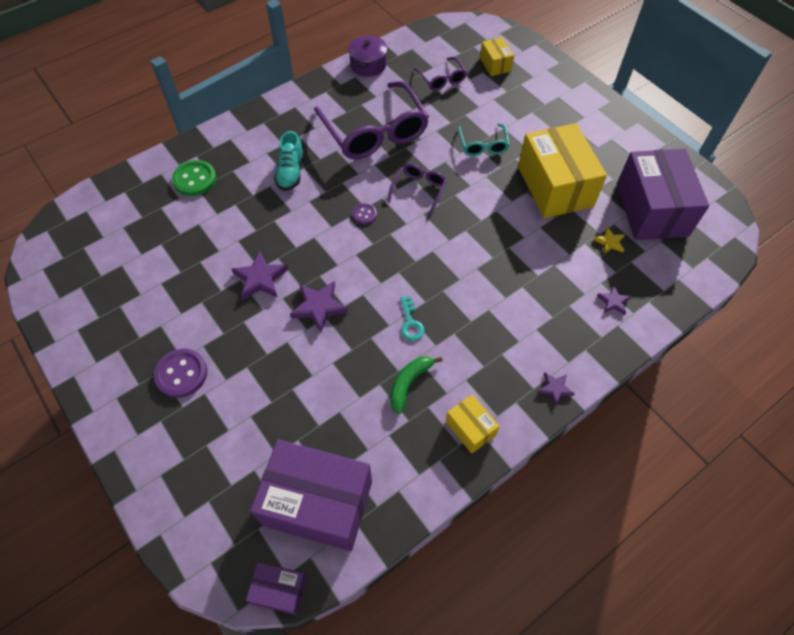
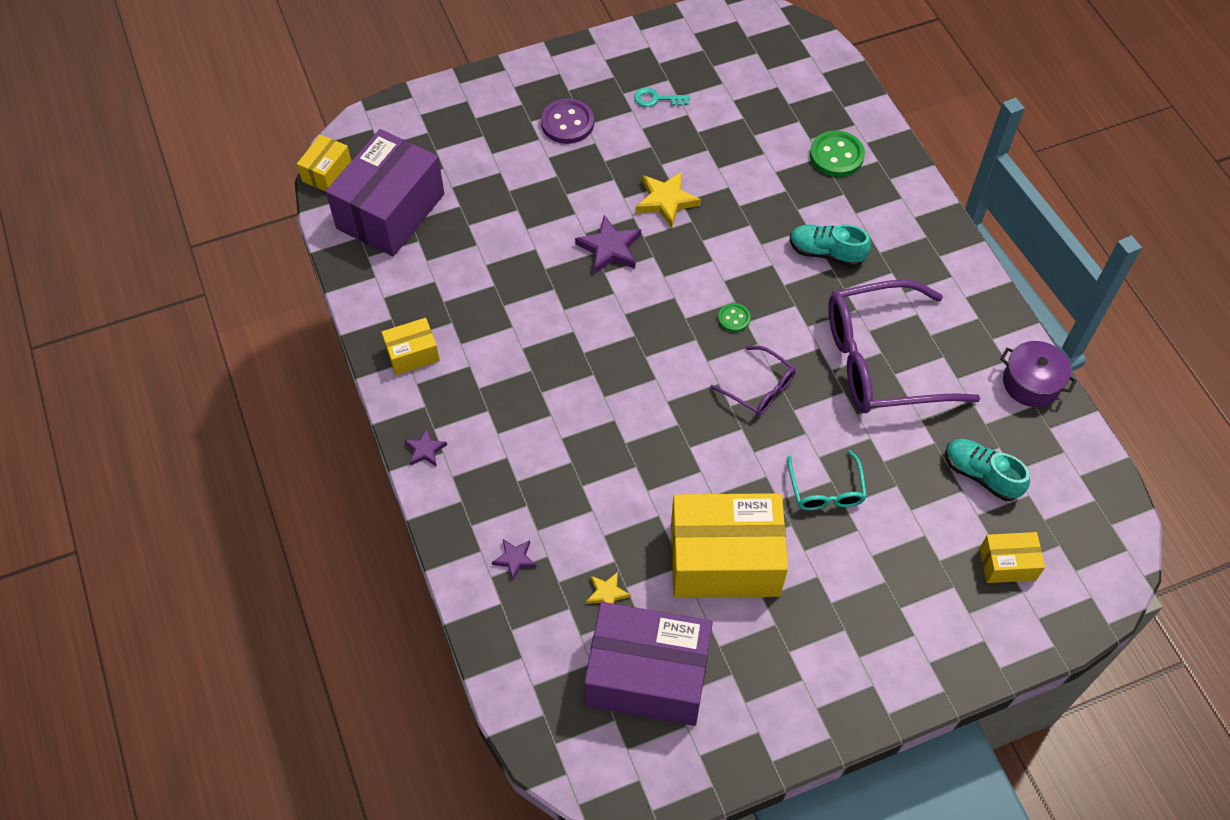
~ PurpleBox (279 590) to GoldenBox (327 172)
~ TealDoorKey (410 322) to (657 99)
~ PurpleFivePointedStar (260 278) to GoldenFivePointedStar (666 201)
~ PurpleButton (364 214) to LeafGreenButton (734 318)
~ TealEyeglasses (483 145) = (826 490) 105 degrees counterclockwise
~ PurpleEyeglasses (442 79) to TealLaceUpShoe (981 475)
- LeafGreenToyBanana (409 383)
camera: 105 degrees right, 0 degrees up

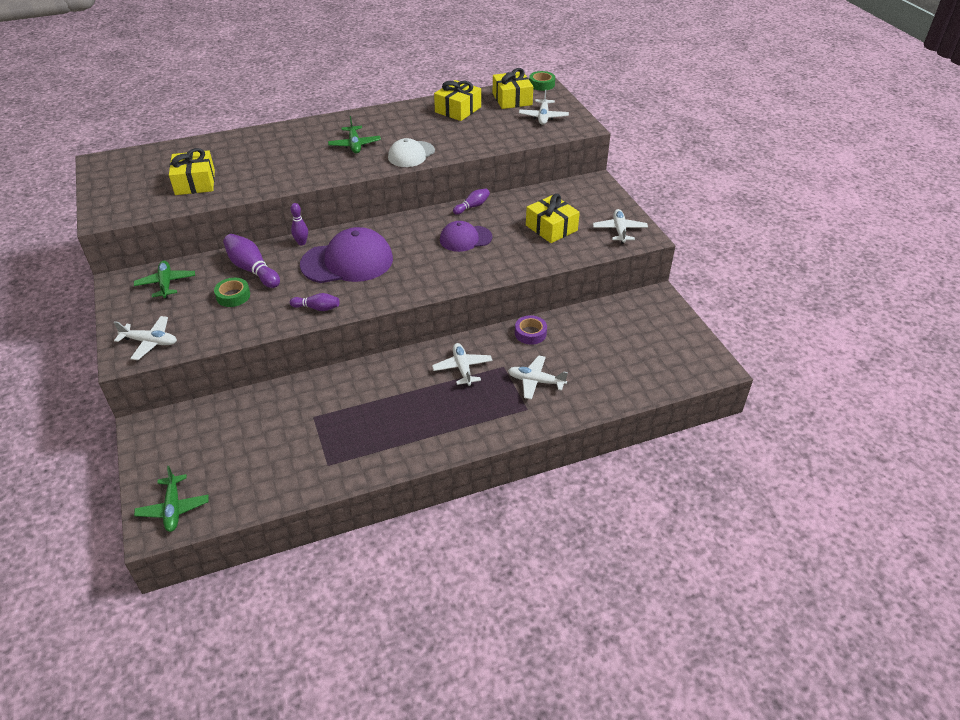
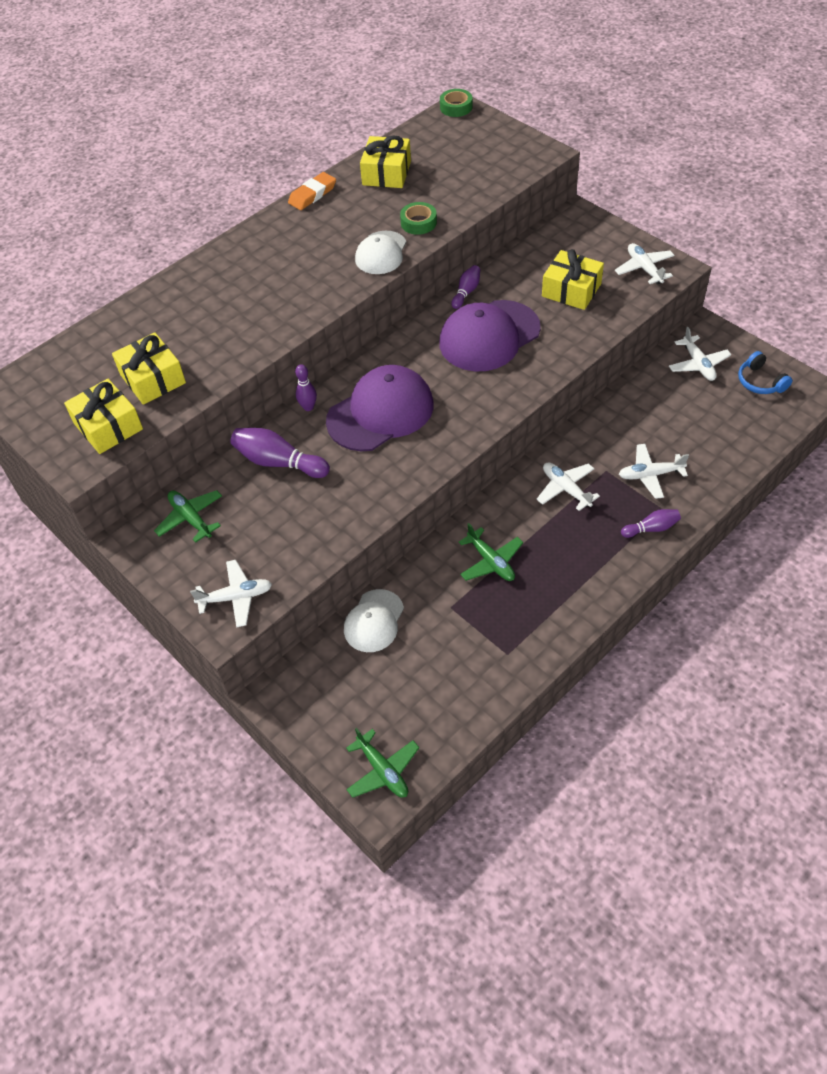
~ GoldenGift (512 99) to (108 426)
+ BrightOrangeGumEraser (312 194)
+ SnowWhitePeakedCap (374 621)
~ LeafGreenStickyTape (233 296) to (418 222)
~ PurplePeakedCap (465 238) = (489 336) x1.68
~ LeafGreenToyPlane (354 145) to (491 561)
~ PurpleTenpin (317 308) to (651 528)
~ SnowWhiteToyPlane (543 117) to (698 364)
+ RoyalBlueHeadset (760 382)
- PurpleStickyTape (530 333)
camera: 20 degrees left, 10 degrees up

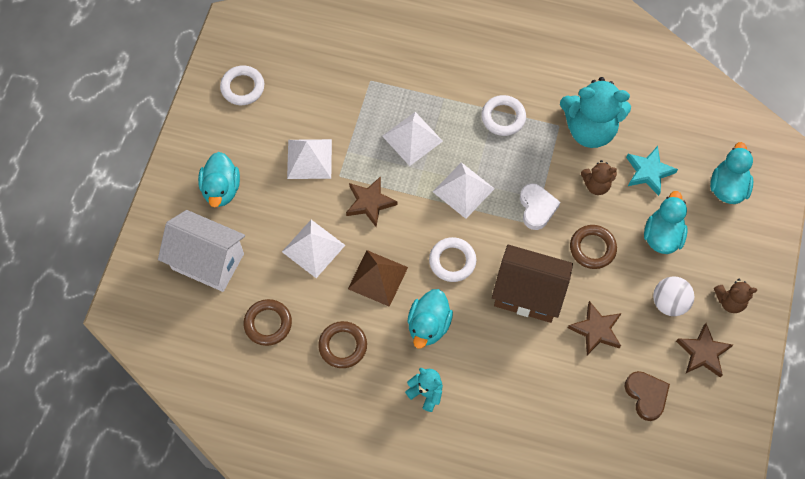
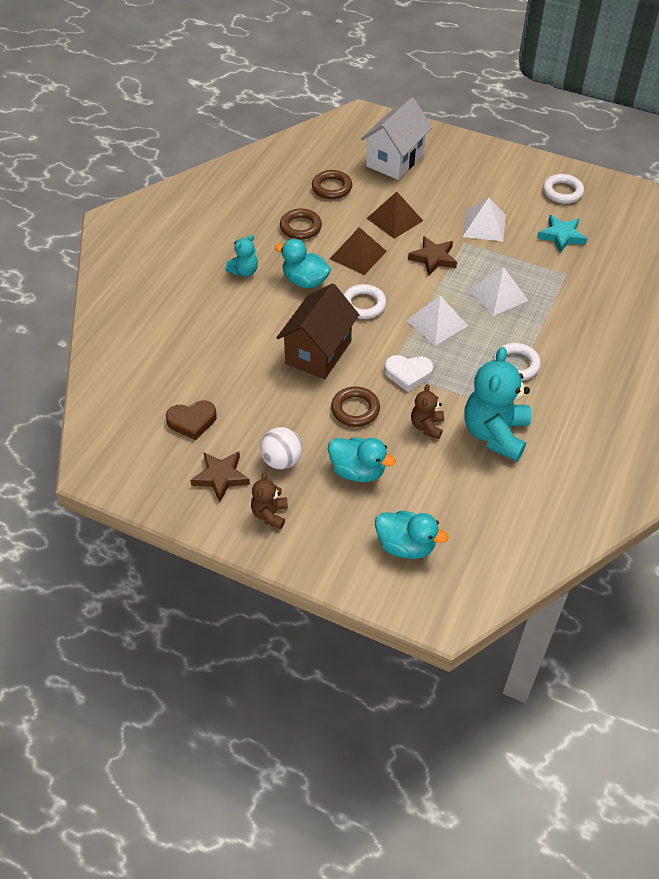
~ SnowWhitePyramidShape (313 248) to BrownPyramidShape (395 219)
~ TealFivePointedStar (648 172) to (561 236)
- TealToyDuck (221 189)
- BrownFivePointedStar (596 330)
camera: 100 degrees right, 15 degrees down

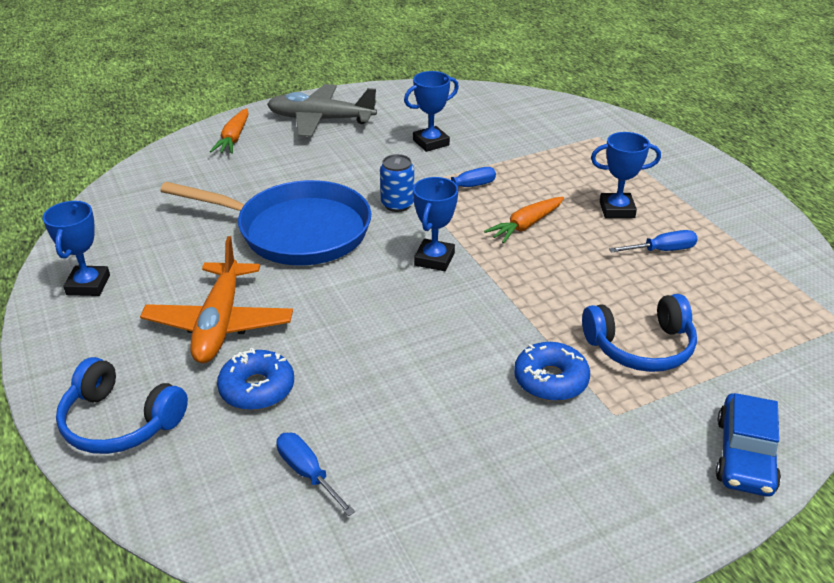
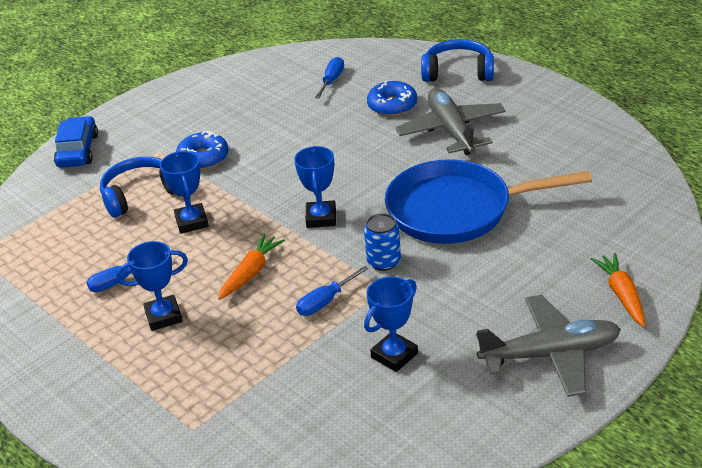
~ RoyalBlueAwardCup (88 285) to (192 222)
~ RoyalBlueFlatScrewdriver (308 473) = (332 80) 105 degrees counterclockwise
~ BrightOrangeToyPlane (219 324) to AshGreyToyPlane (451 130)
camera: 165 degrees right, 0 degrees up

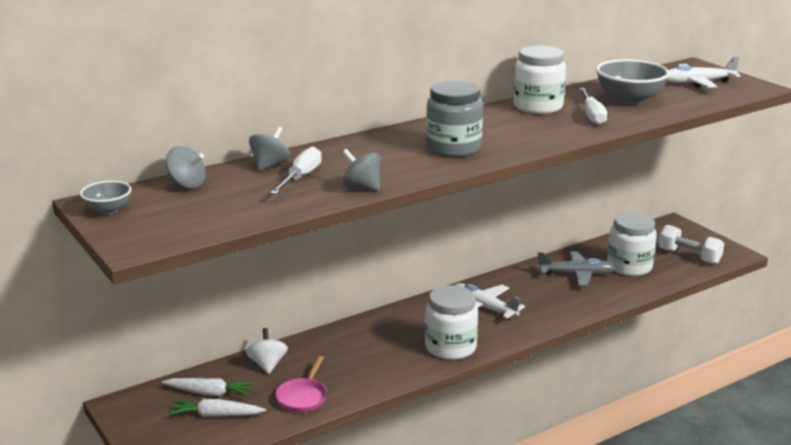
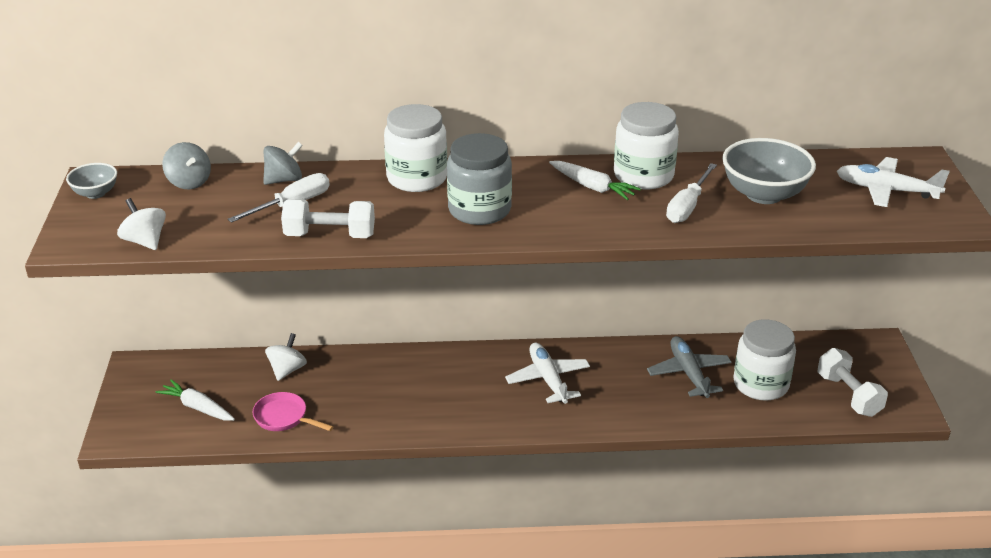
+ SnowWhiteWhirligig (145 241)
~ PinkPan (303 397) = (284 417) 75 degrees clockwise
~ AshGreyWhirligig (362 187) to SnowWhiteDumbbell (330 235)
~ SnowWhitePreserveJar (450 347) to (417 178)
~ SnowWhiteToyCarrot (209 393) to (592 187)
~ AshGreyToyPlane (576 274) = (688 373) 135 degrees counterclockwise
camera: 30 degrees right, 10 degrees up

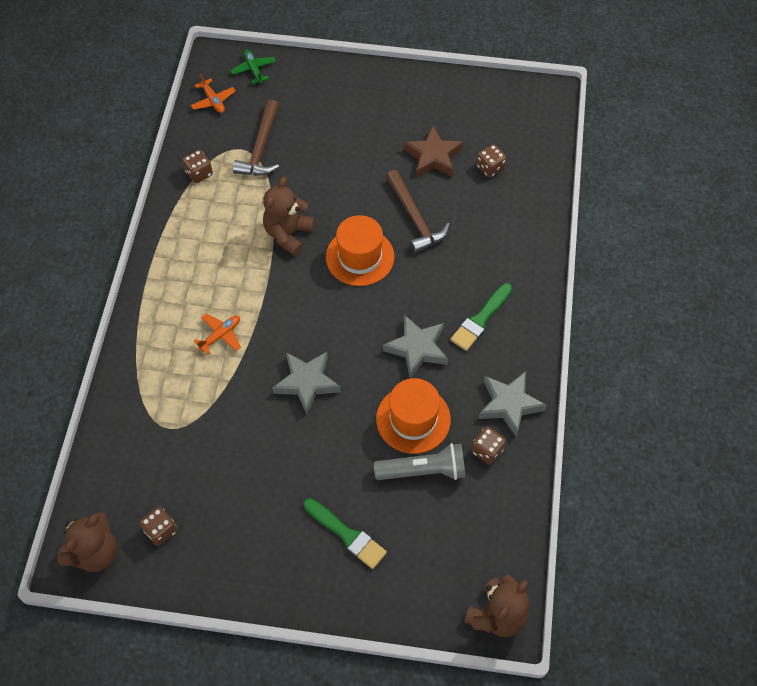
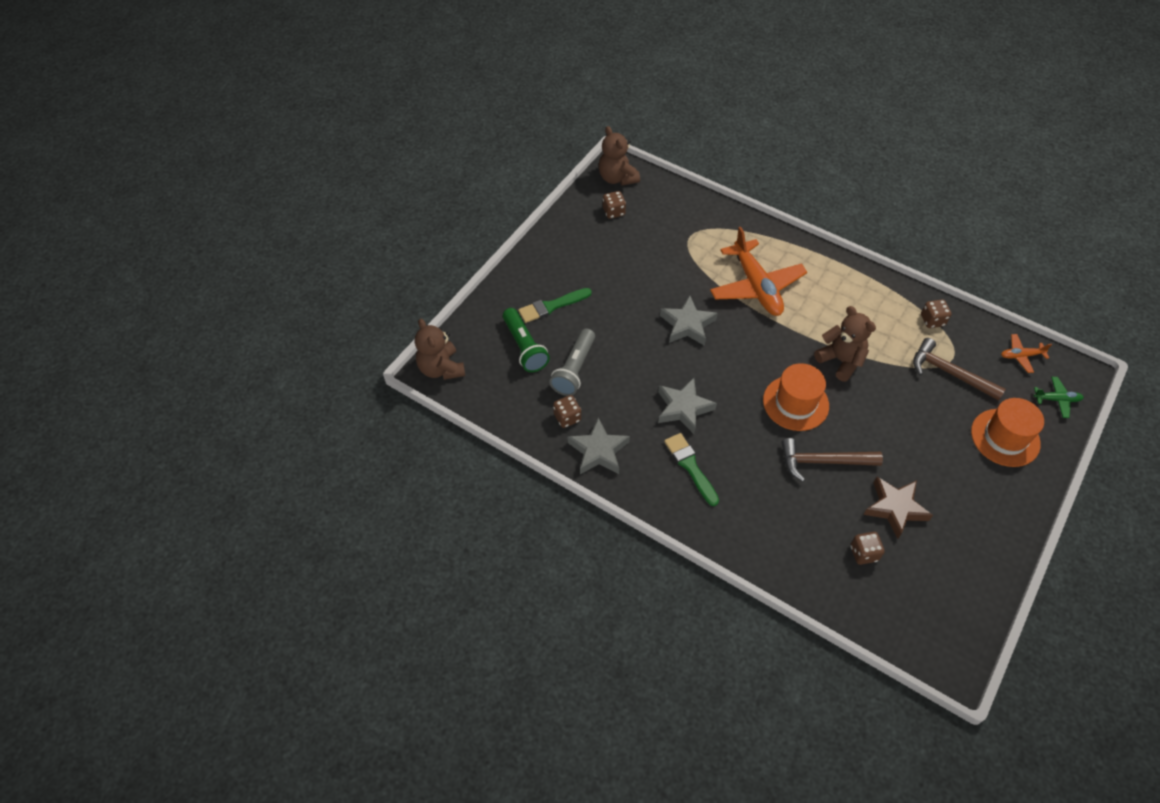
+ LeafGreenPocketTorch (524 347)
~ BrightOrangeToyPlane (220 335) = (756 286) x2.22
~ BrightOrangeTopHat (413 419) to (1005 437)
camera: 115 degrees right, 5 degrees down

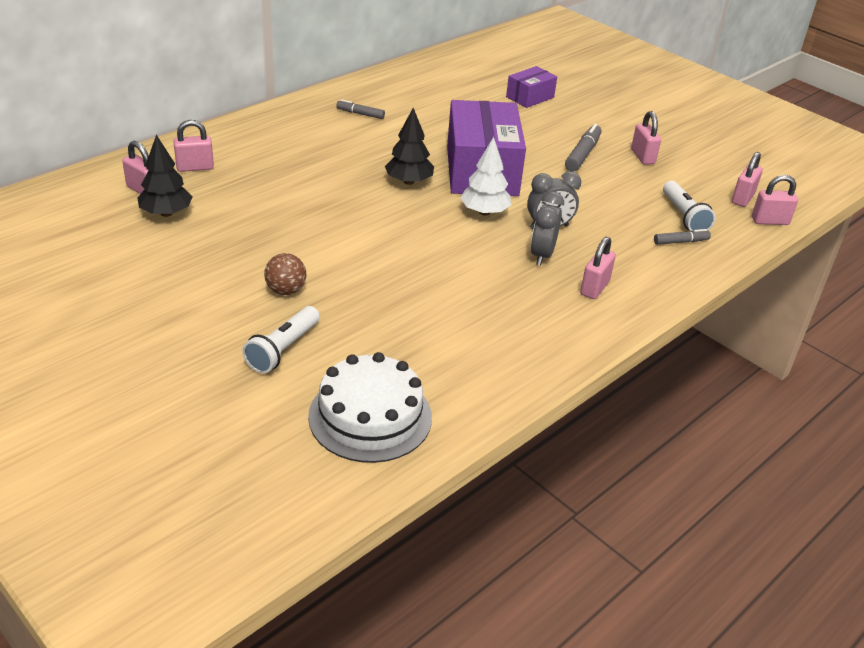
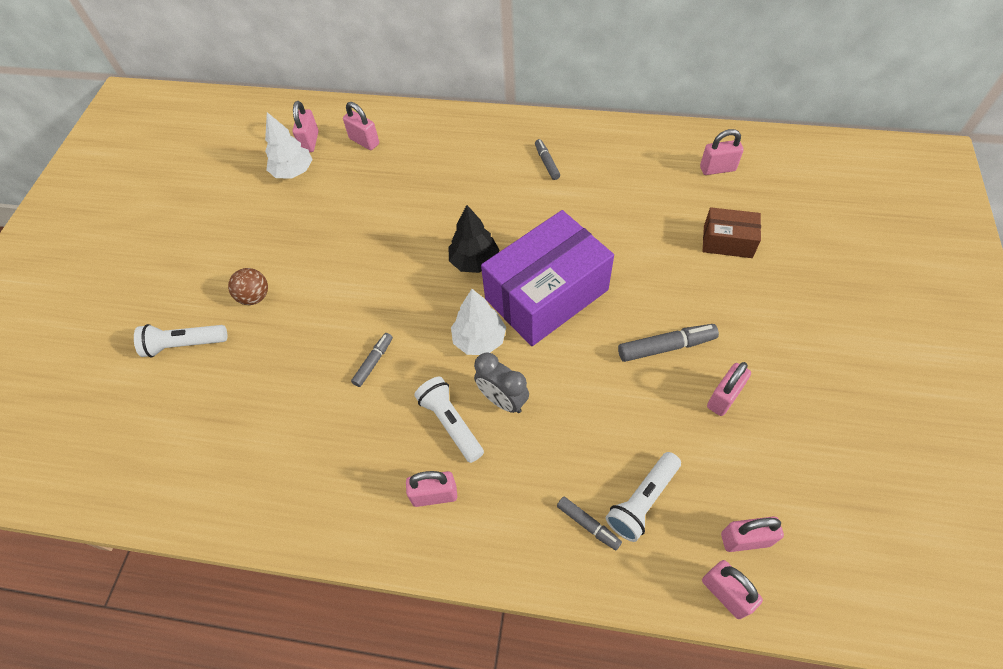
~ EbonyTree (166 213) to SnowWhiteTree (293 172)
+ AshGreyMarkerPen (374 362)
~ AshGreyAlarmClock (542 255) to SnowWhitePocketTorch (451 423)
+ PinkPadlock (717 169)
~ PurpleBox (530 97) to BrownBox (727 241)
- SnowWhiteGateau (370 416)
camera: 60 degrees right, 20 degrees up

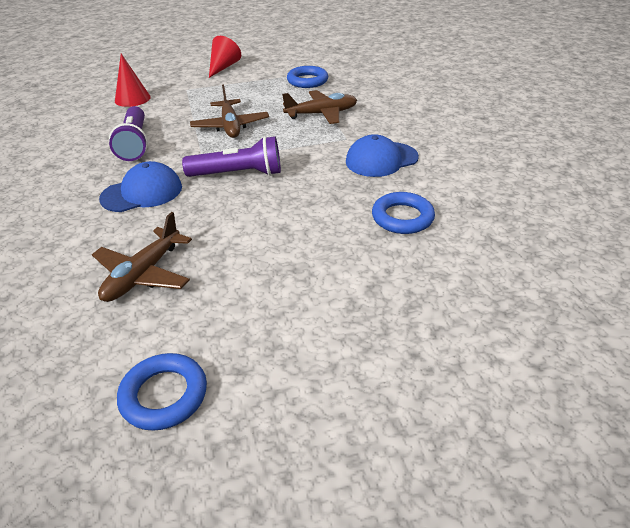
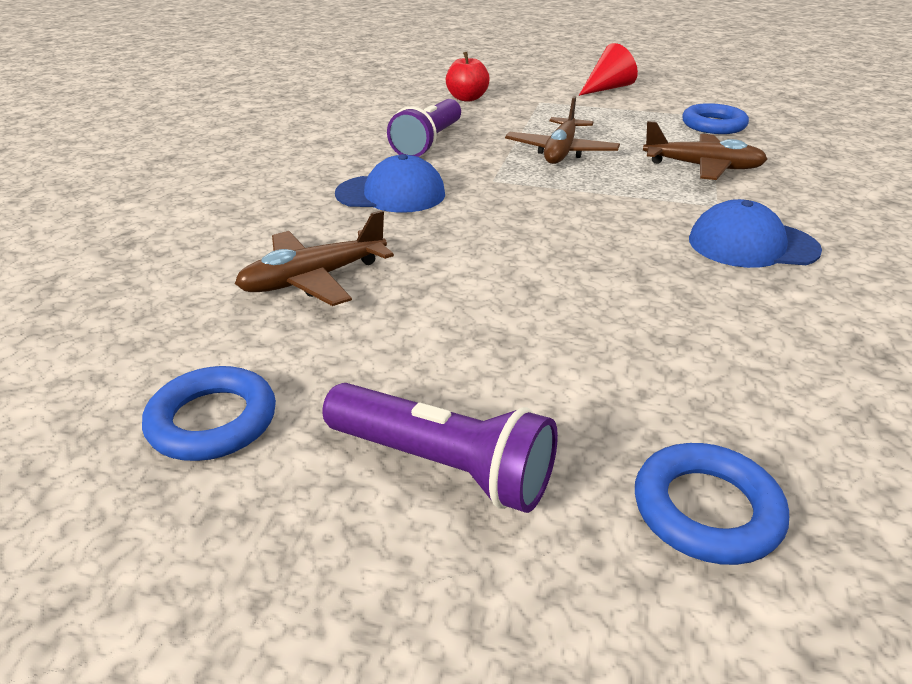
~ PurplePocketTorch (238 174) to (442 466)
~ ScarletCone (132 99) to ScarletToyApple (467 98)
~ RoyalBlueRing (402 217) to (706 510)
camera: 30 degrees right, 5 degrees down

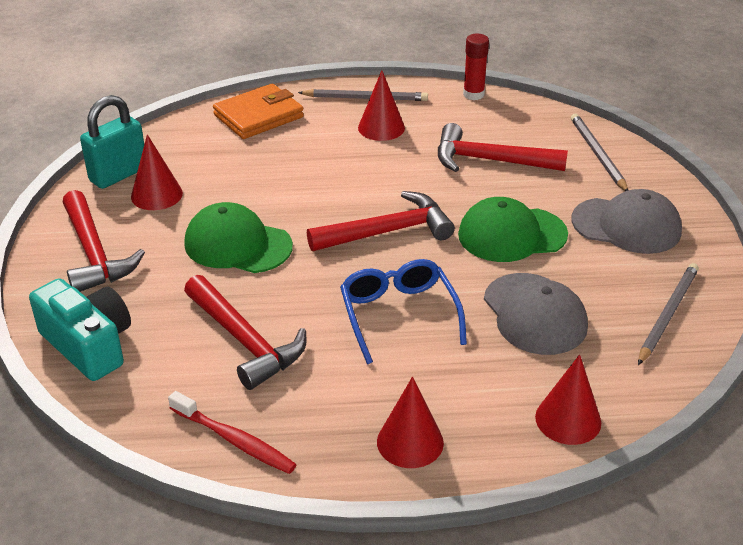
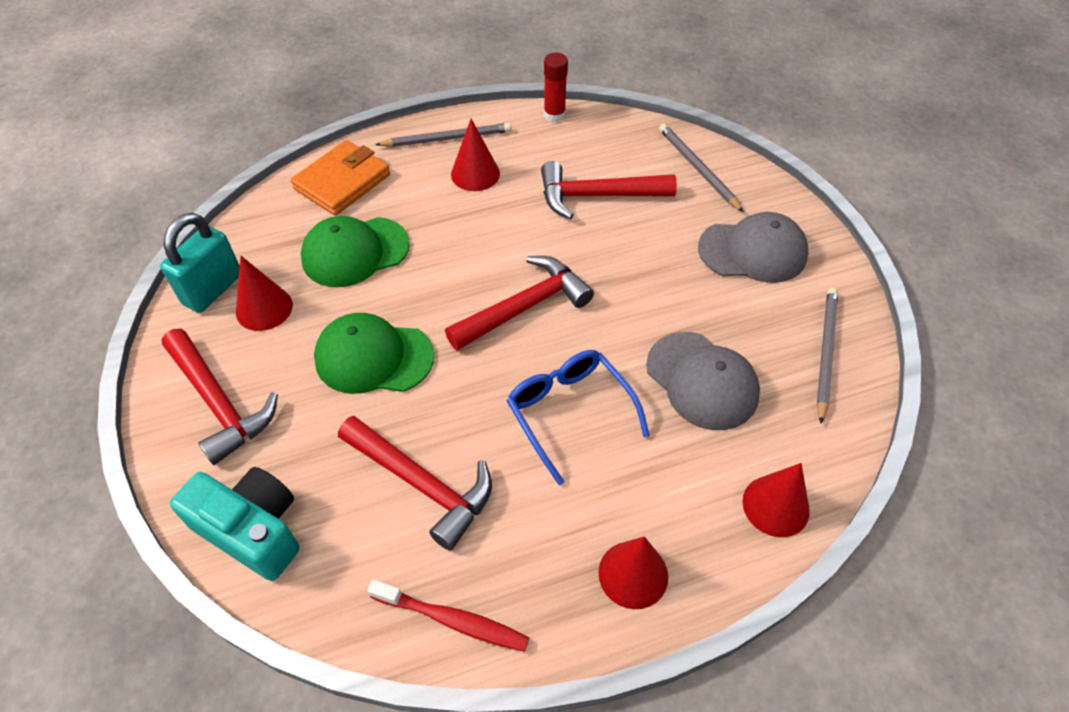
~ LeafGreenPeakedCap (511 234) to (355 252)
camera: 15 degrees left, 15 degrees up

